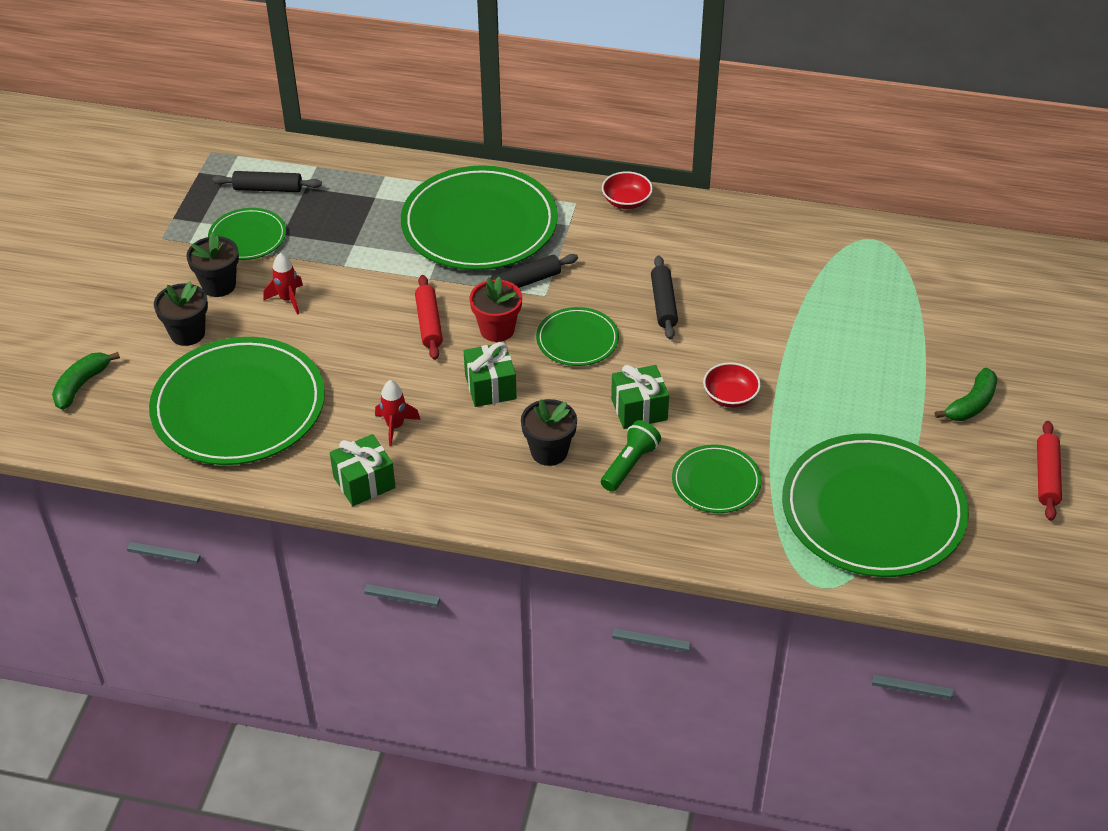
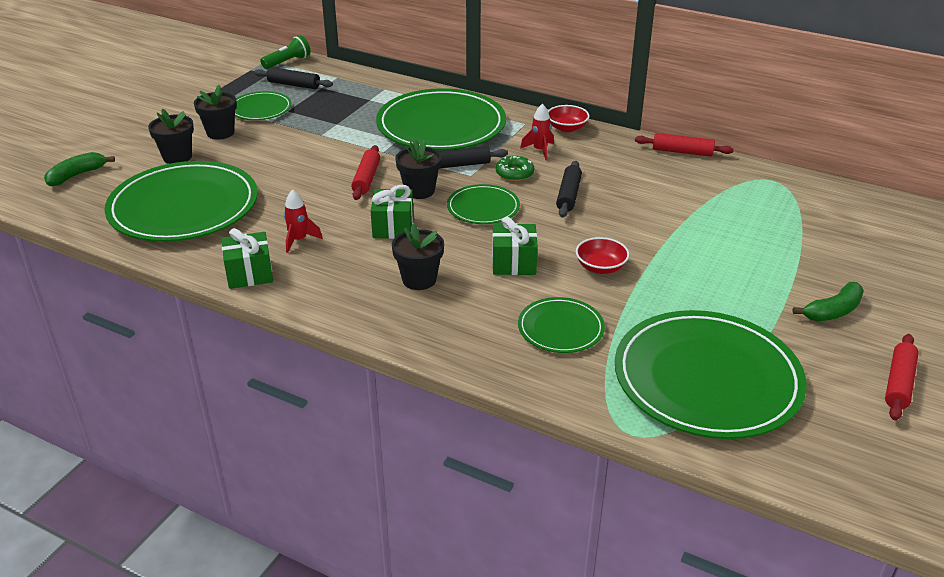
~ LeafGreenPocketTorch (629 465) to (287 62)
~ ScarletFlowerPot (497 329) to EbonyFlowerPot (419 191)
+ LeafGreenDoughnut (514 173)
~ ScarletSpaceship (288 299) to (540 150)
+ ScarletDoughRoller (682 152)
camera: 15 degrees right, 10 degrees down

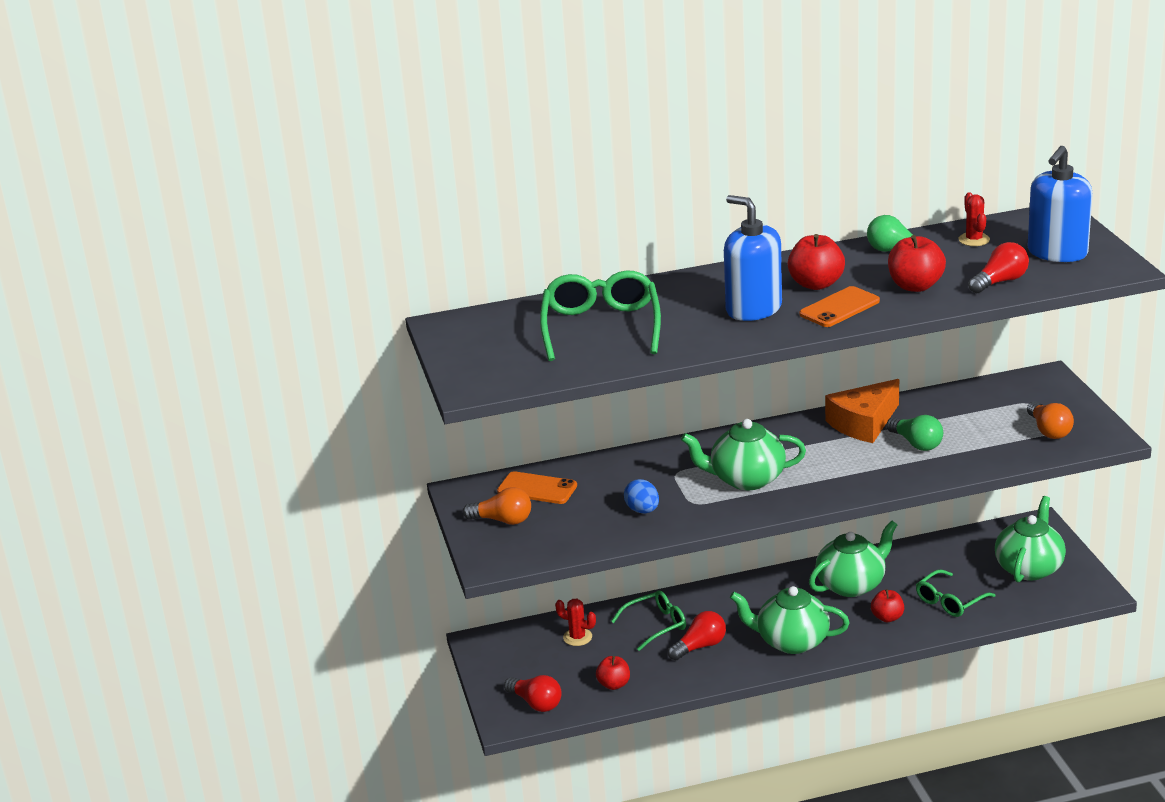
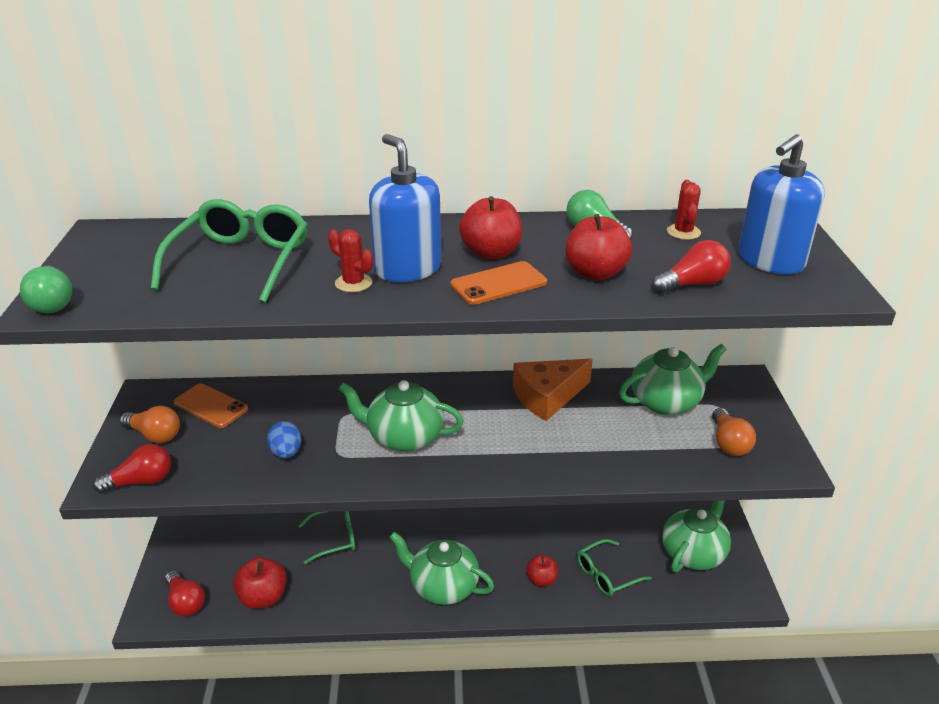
~ LeafGreenBulb (916 443) to (52 302)
~ ScarletBulb (700 646) to (141 481)
~ ScarletToyApple (614 684) = (263 597) x1.56
~ ScarletSaguaroCactus (577 637) to (353 283)
~ LeafGreenChinaTeapot (851 585) to (666 402)
camera: 10 degrees right, 5 degrees up

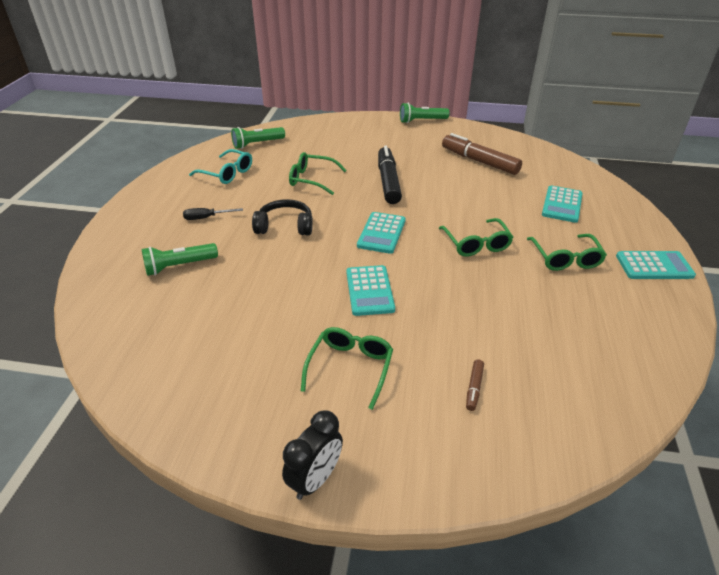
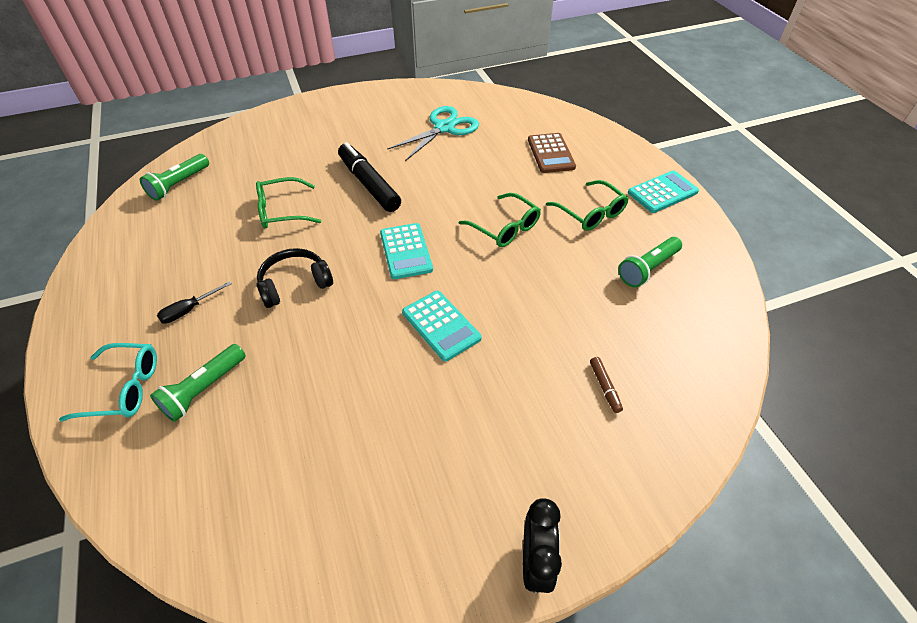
~ TealEyeglasses (227 173) to (124 388)
~ BrownMarkerPen (479 161) to TealPairOfScissors (444 128)
~ TealCalculator (562 204) to BrownCalculator (550 153)
~ LeafGreenPocketTorch (421 121) to (647 269)
- LeafGreenEyeglasses (350 368)
camera: 30 degrees left, 10 degrees up

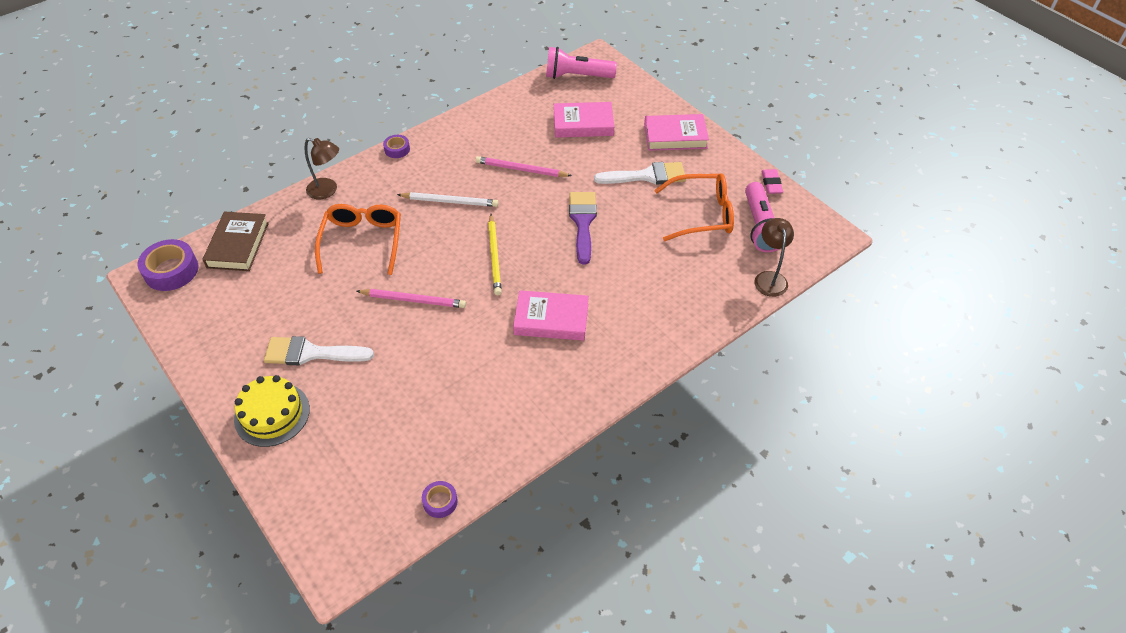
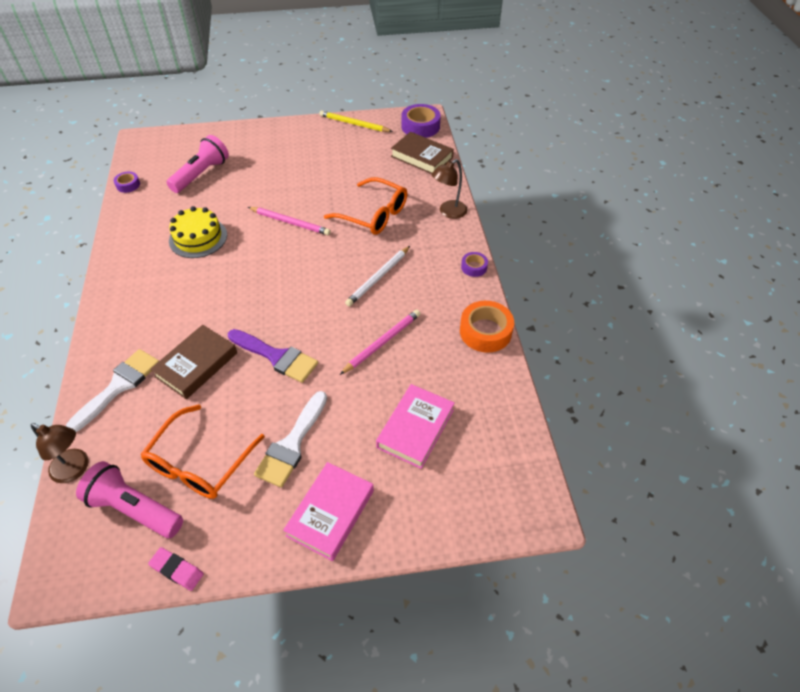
~ SnowWhiteBrush (311 353) to (119 386)
+ BrownBook (196 365)
~ PinkPocketTorch (577 76) to (201 174)
~ GoldenGateau (272 414) to (198 238)
~ PinkLeadPencil (413 300) = (290 222) 105 degrees counterclockwise
~ GoldenLeadPencil (495 256) to (354 124)
+ BrightOrangeStickyTape (485 331)
- PinkBook (551 319)
camera: 120 degrees right, 0 degrees up

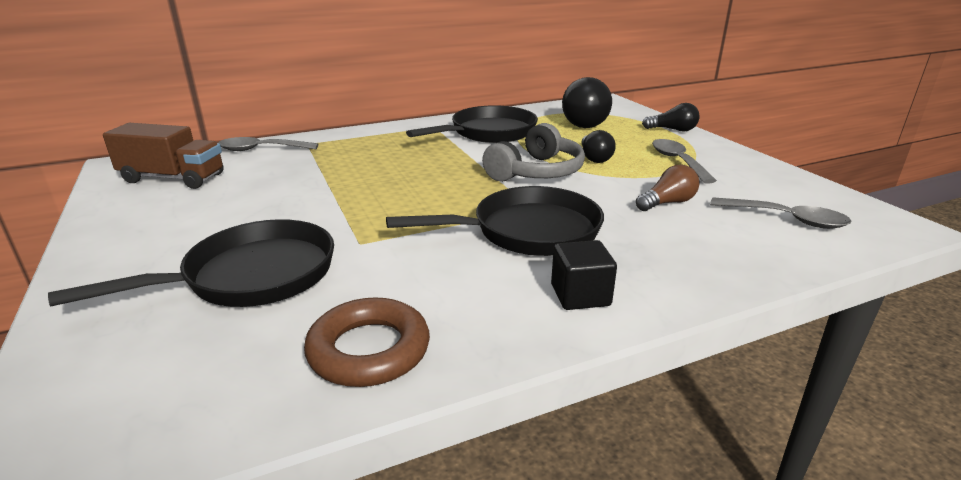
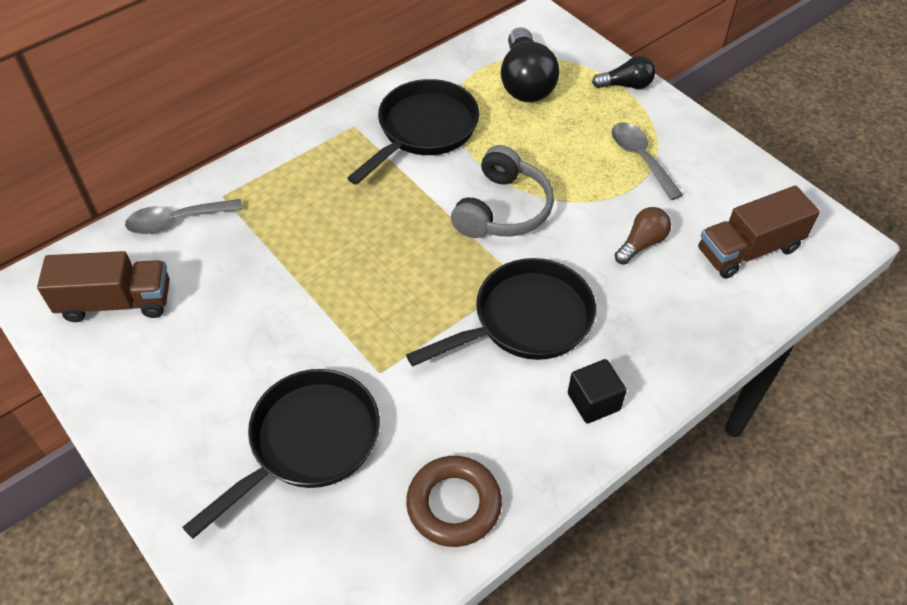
~ AshGreyTeaspoon (786 219) to BrownLorry (748 250)
- EbonyBulb (594 158)
camera: 15 degrees left, 25 degrees up

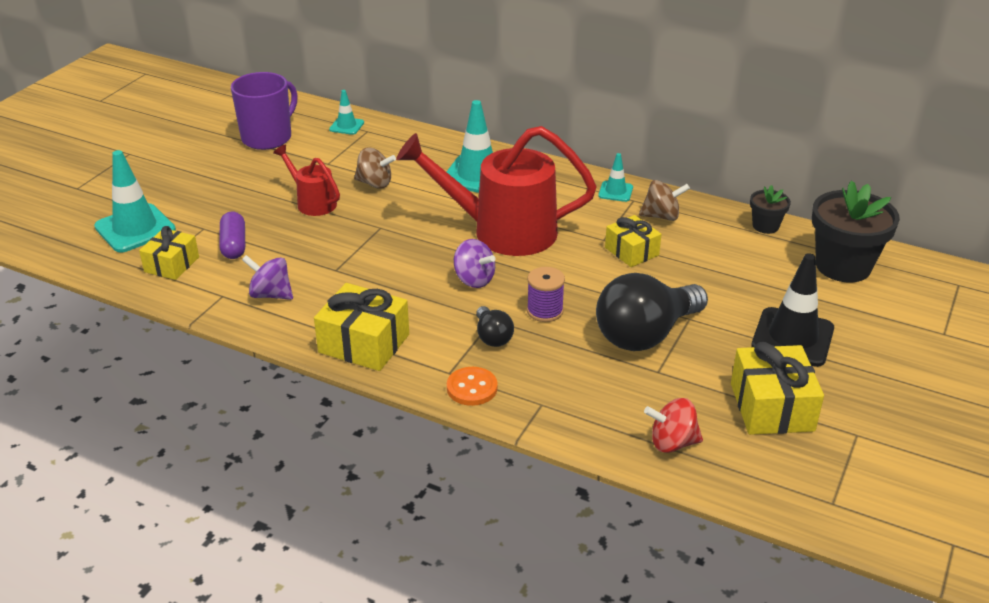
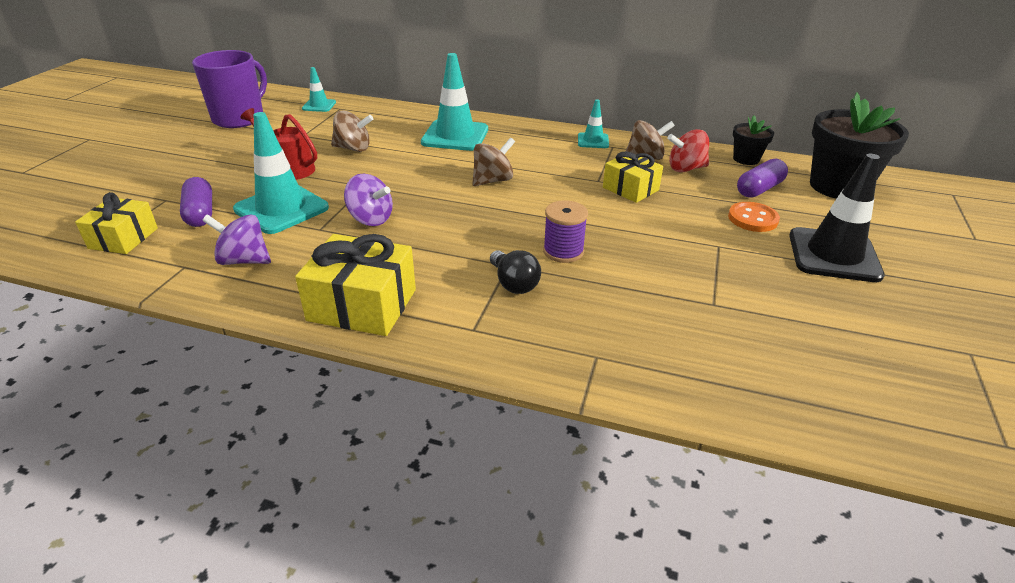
~ TealRoadCone (135 228) to (281 209)
~ PurpleWhirligig (474 280) to (370 219)
~ ScarletWateringCan (501 231) to BrownWhirligig (493 180)
~ ScarletWhirligig (672 443) to (685 168)
~ BrightOrangeButton (472 388) to (752 219)
+ PurplePill (759 189)
- EbonyBulb (645 335)
- GoldenGift (771 407)
camera: 10 degrees left, 0 degrees up

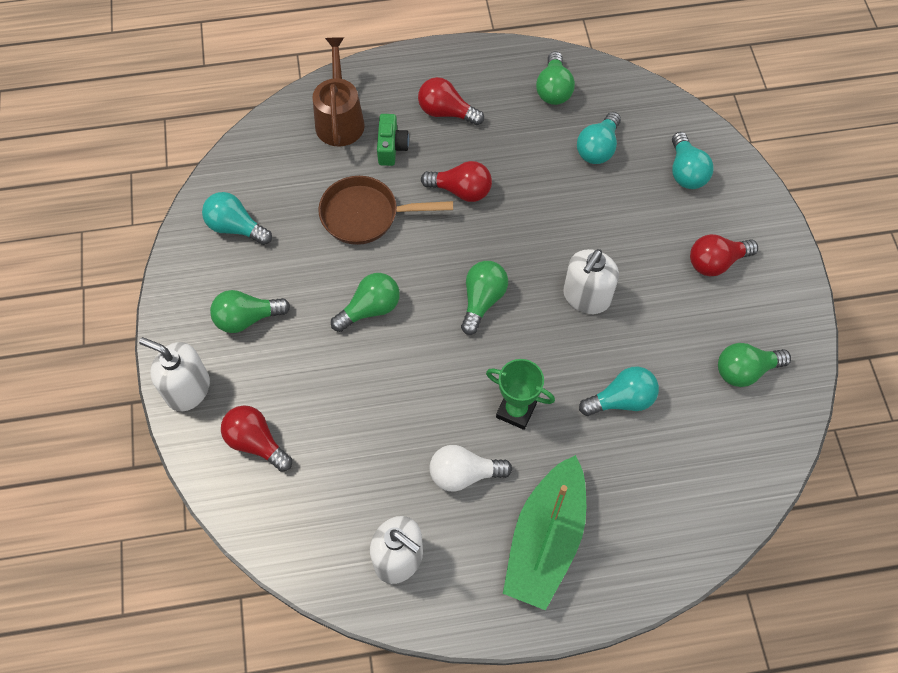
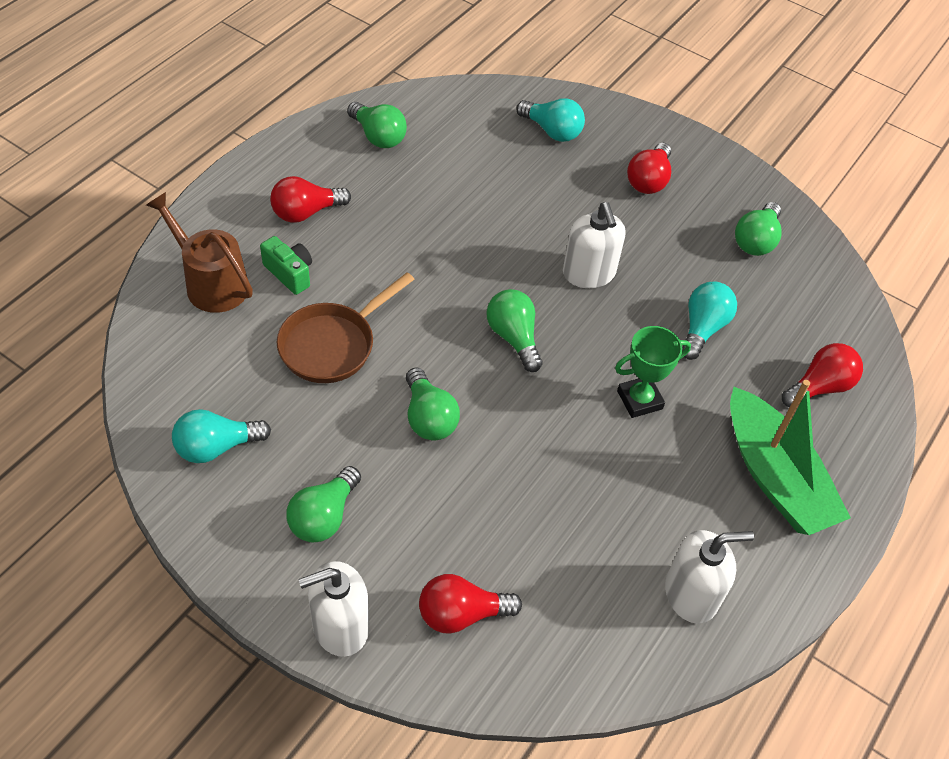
~ LeafGreenBulb (370 309) = (429 417) 150 degrees clockwise
~ ScarletBulb (461 190) to (819 387)
- SnowWhiteBulb (464 474)
- TealBulb (598 148)
camera: 50 degrees left, 10 degrees down

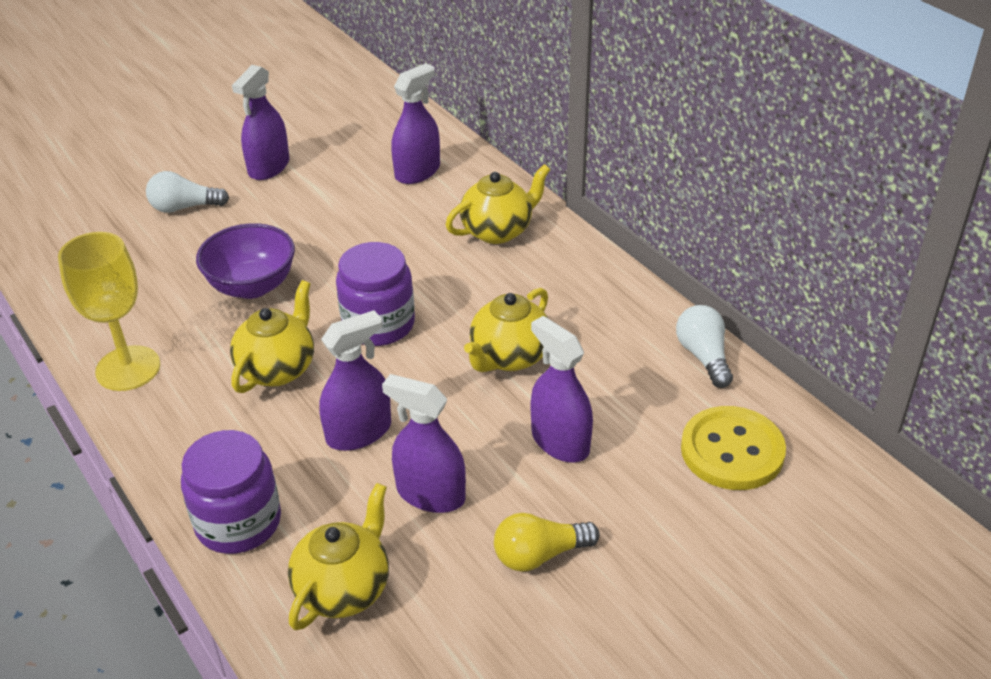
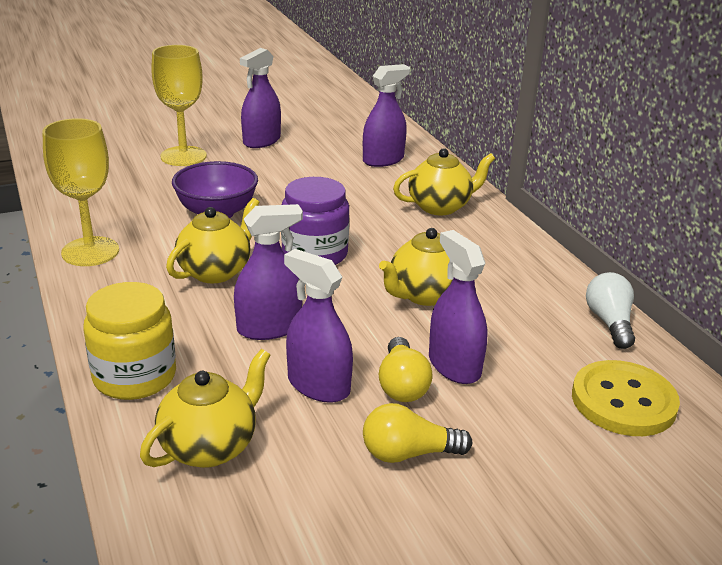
~ PurplePreserveJar (238 522) to GoldenPreserveJar (135 376)
~ SnowWhiteBulb (184 207) to GoldenChalice (183 156)
+ GoldenBulb (402 385)
camera: 10 degrees right, 10 degrees down

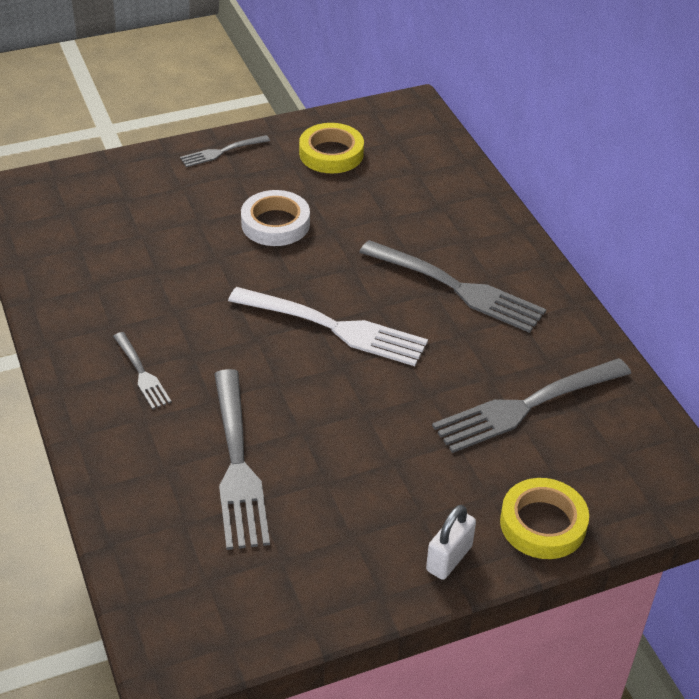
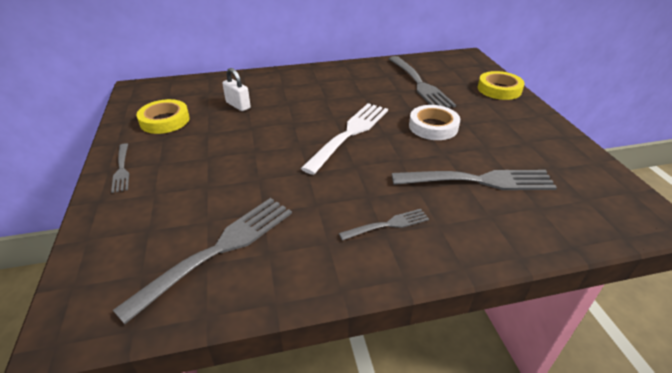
~ AshGreyTableFork (455 288) to (218 251)
~ SnowWhitePadlock (449 558) to (238 105)
~ SnowWhiteStickyTape (275 224) to (433 126)
camera: 80 degrees left, 5 degrees down

